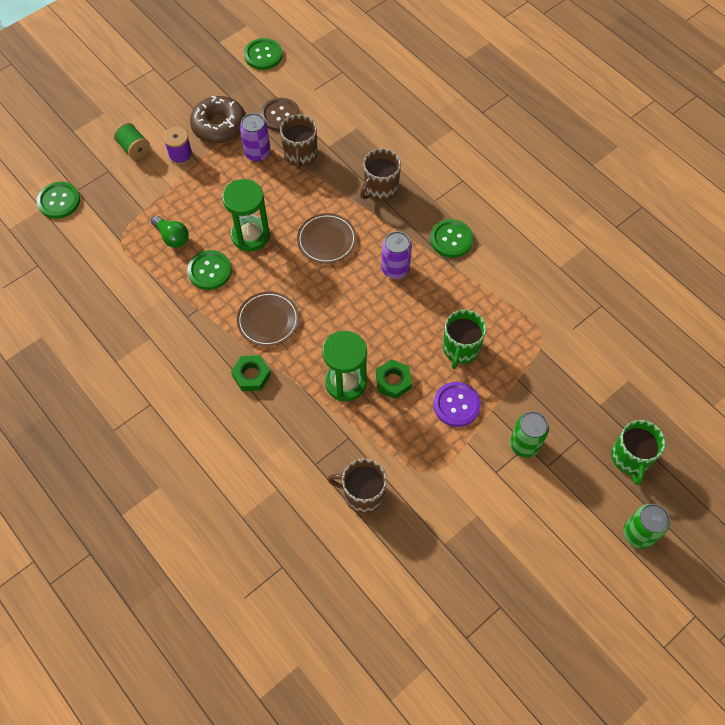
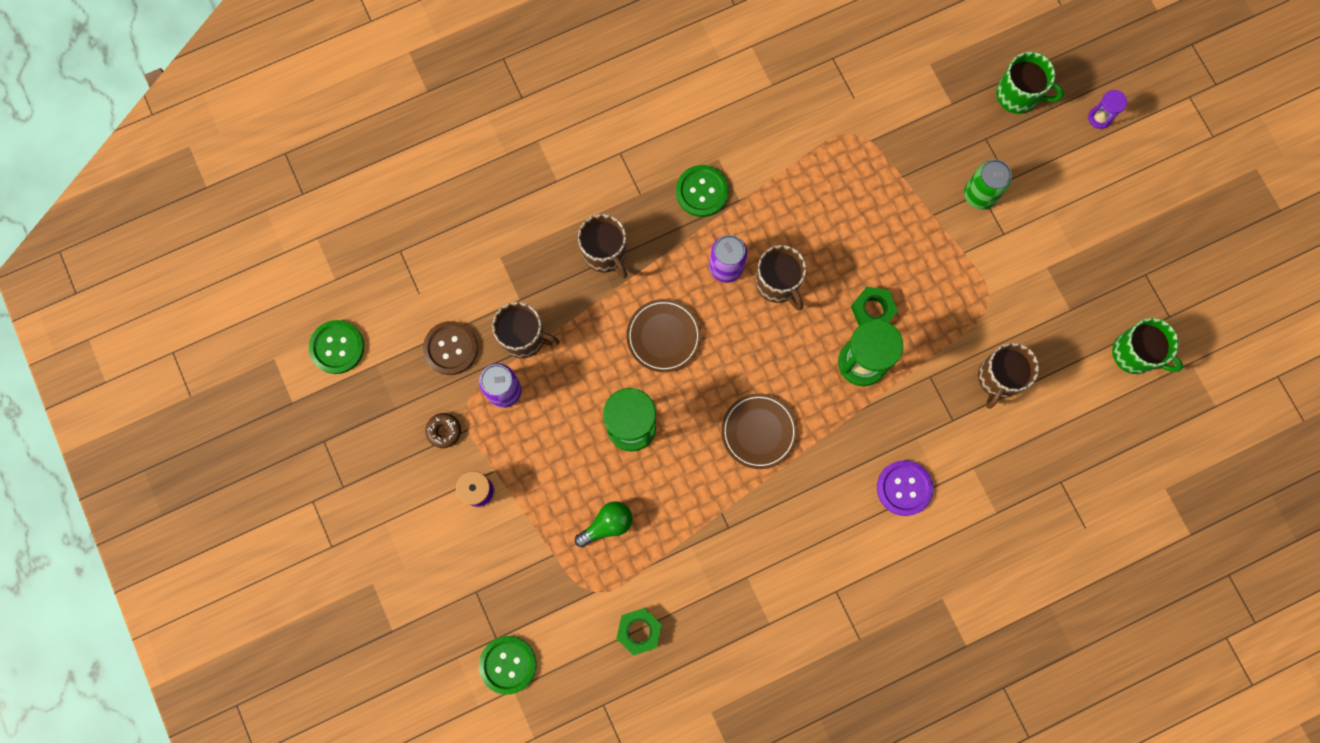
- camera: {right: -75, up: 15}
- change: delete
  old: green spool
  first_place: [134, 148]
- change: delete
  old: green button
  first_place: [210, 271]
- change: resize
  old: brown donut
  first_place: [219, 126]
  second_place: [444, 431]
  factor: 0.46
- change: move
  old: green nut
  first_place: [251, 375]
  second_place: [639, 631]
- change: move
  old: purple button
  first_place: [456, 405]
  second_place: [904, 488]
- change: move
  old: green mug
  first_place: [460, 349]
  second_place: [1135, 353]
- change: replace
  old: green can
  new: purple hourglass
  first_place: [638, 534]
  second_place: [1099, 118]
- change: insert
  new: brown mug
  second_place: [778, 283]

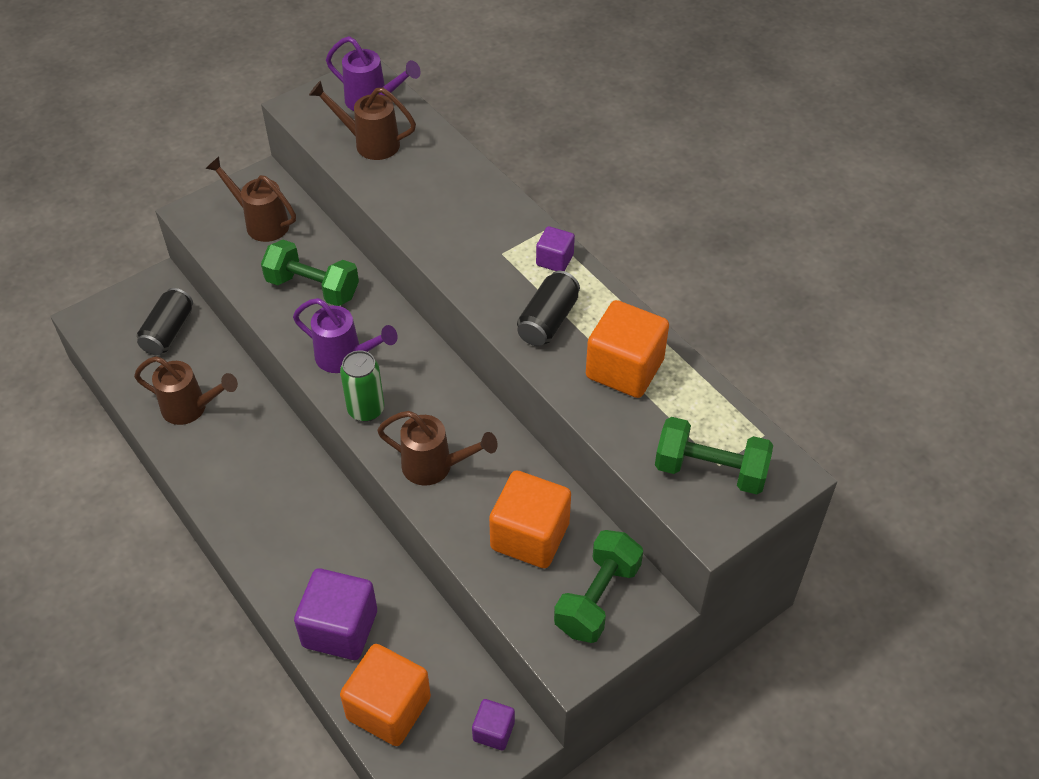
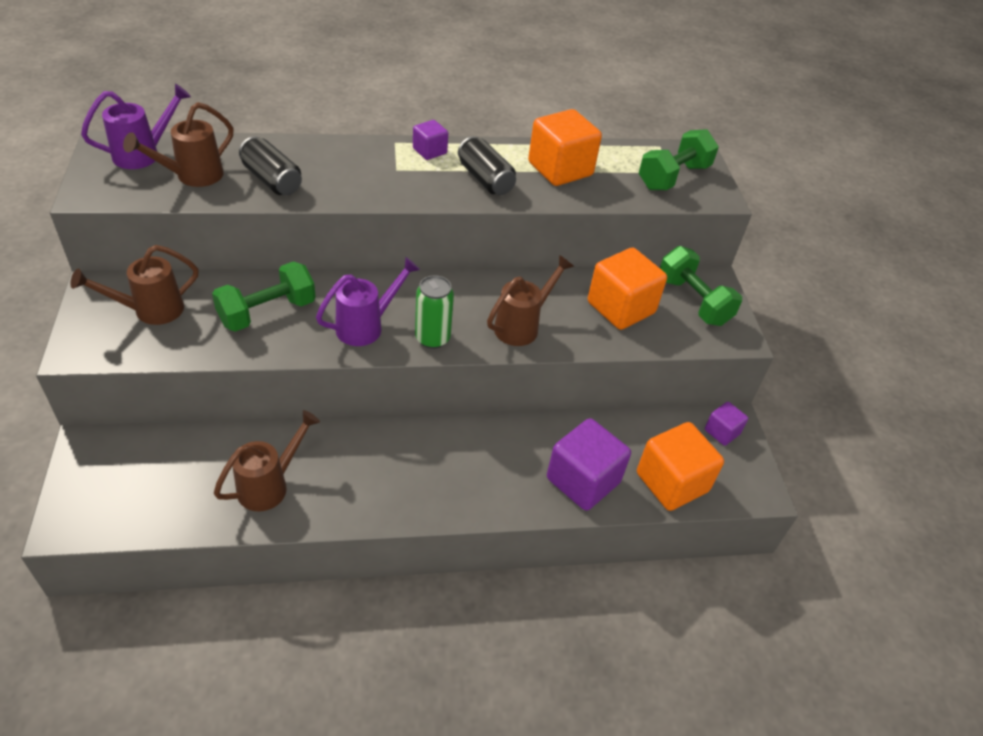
- camera: {right: -65, up: -5}
- change: move
  old: black can
  first_place: [168, 332]
  second_place: [272, 180]

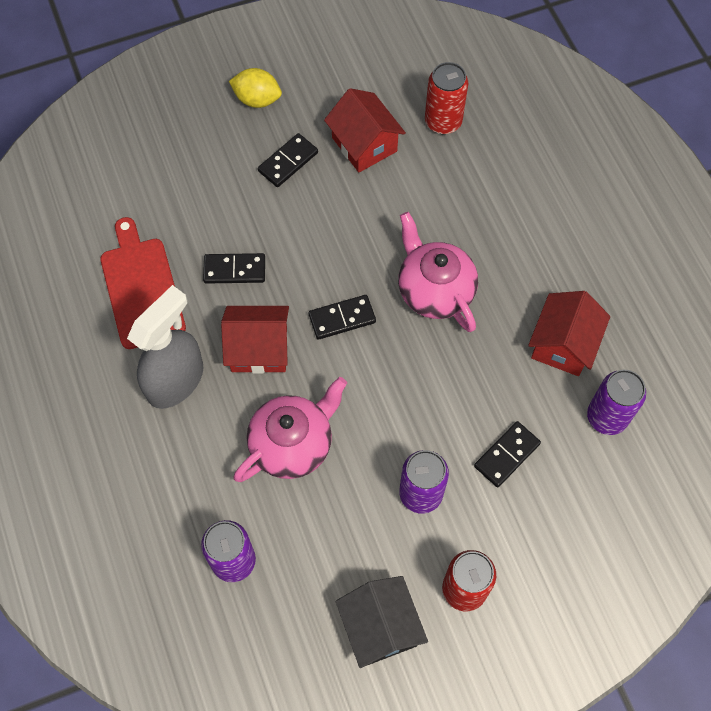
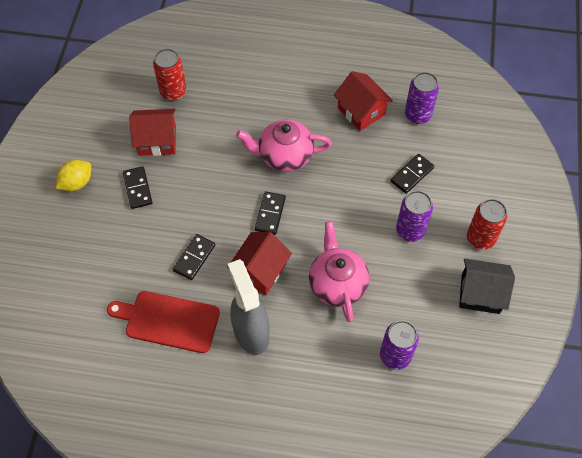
- camera: {right: -60, up: -5}
- change: rotate
  old: black domino
  first_place: [506, 455]
  second_place: [411, 174]
  degrees: 60

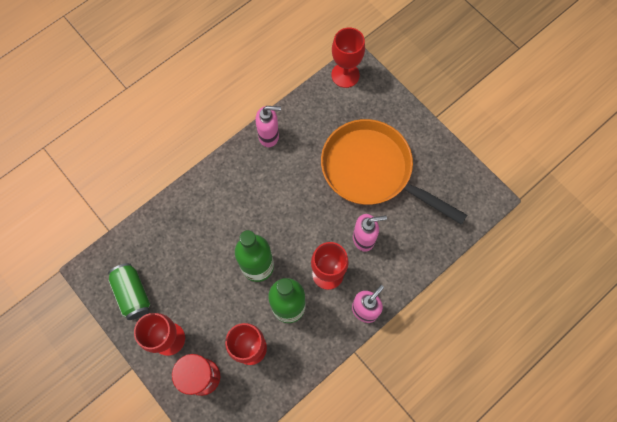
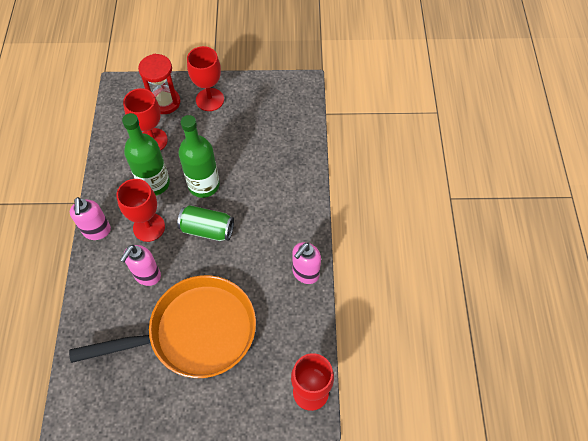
- camera: {right: 130, up: -10}
- change: move
  old: green can
  first_place: [133, 294]
  second_place: [207, 229]

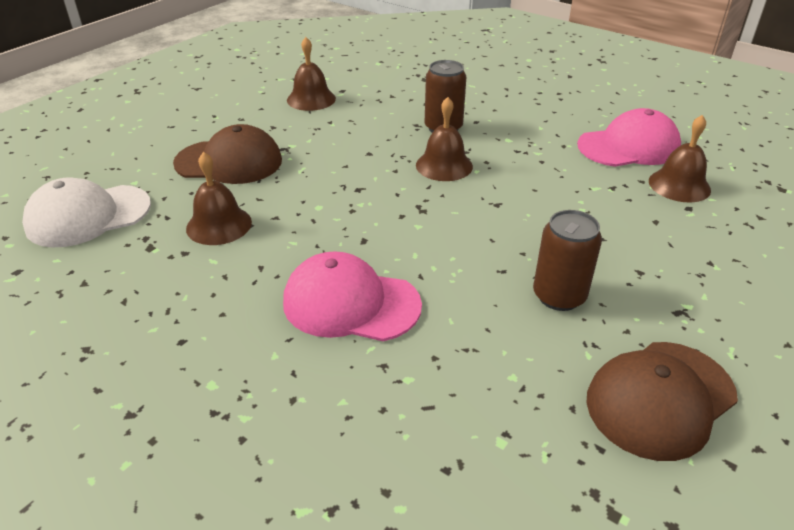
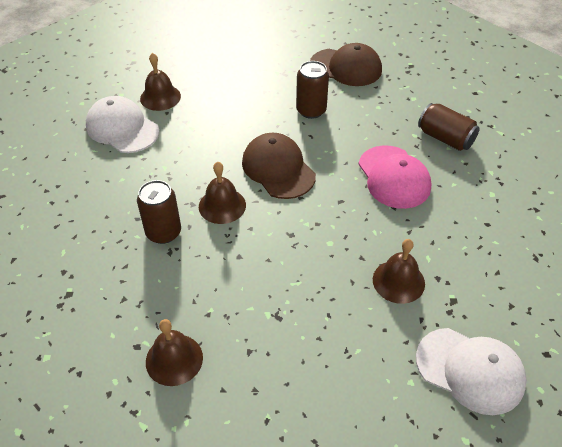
- camera: {right: -125, up: 10}
- change: move
  old: brown cap
  first_place: [229, 162]
  second_place: [278, 169]
- change: recolor
  old: pink cap
  new: white cap
  first_place: [629, 147]
  second_place: [122, 128]
- change: insert
  new: brown can
  second_place: [445, 138]

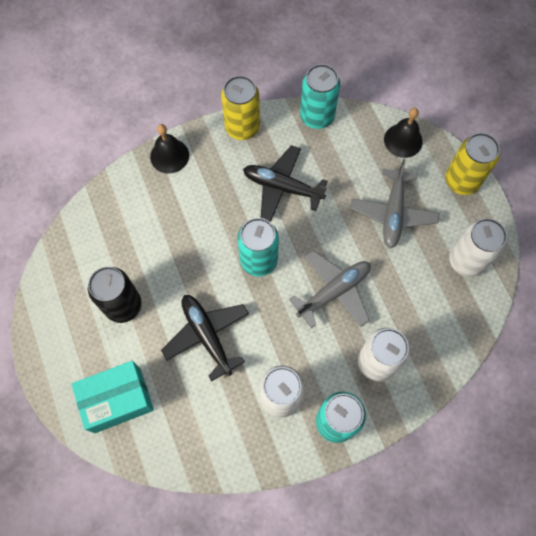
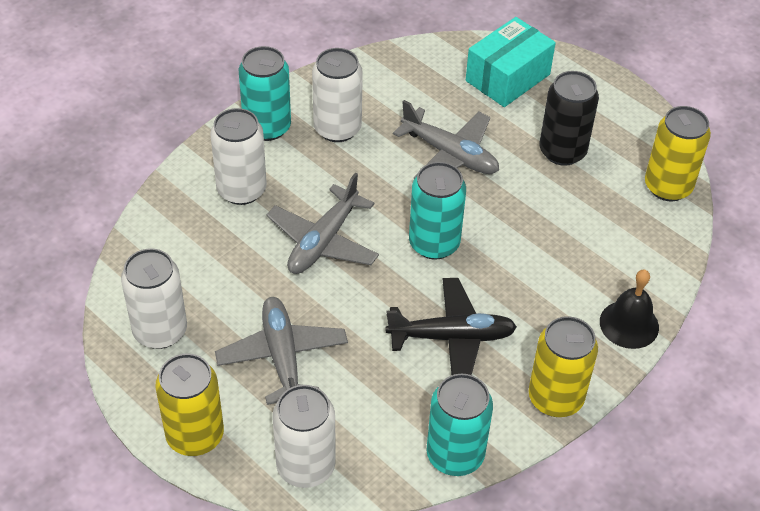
- camera: {right: 155, up: -20}
- change: recolor
  old: black plane
  new: grey plane
  first_place: [207, 335]
  second_place: [450, 154]
- change: replace
  old: black bell
  new: white can
  first_place: [403, 140]
  second_place: [305, 466]
- change: insert
  new: yellow can
  second_place: [668, 187]

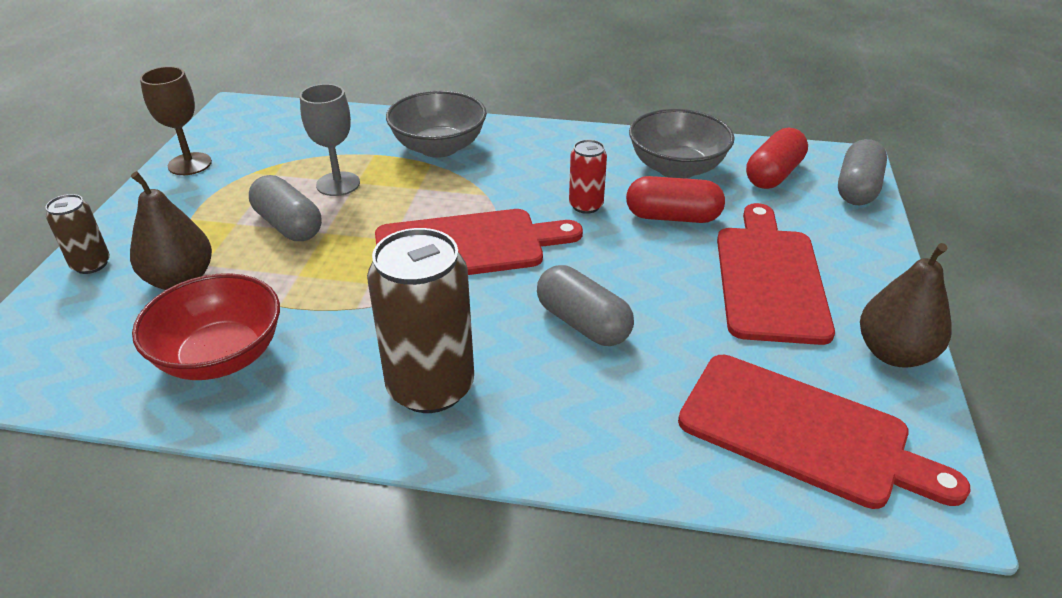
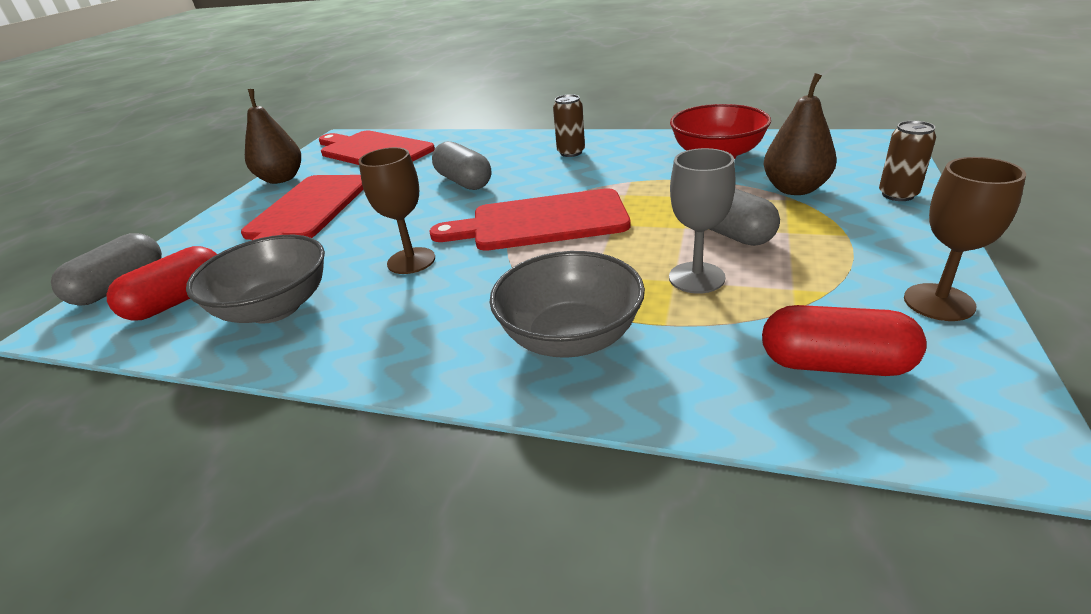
- camera: {right: -170, up: -5}
- change: resize
  old: brown can
  first_place: [430, 387]
  second_place: [571, 152]
  factor: 0.52
- change: replace
  old: red can
  new: brown goblet
  first_place: [586, 205]
  second_place: [411, 261]
- change: move
  old: red capsule
  first_place: [672, 217]
  second_place: [834, 364]

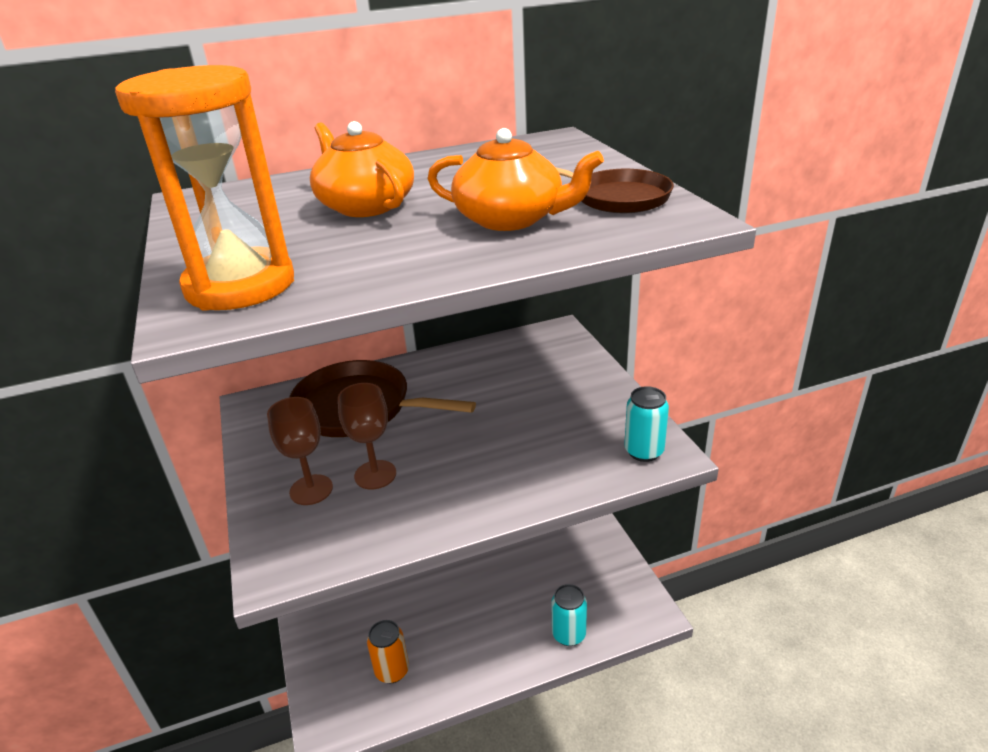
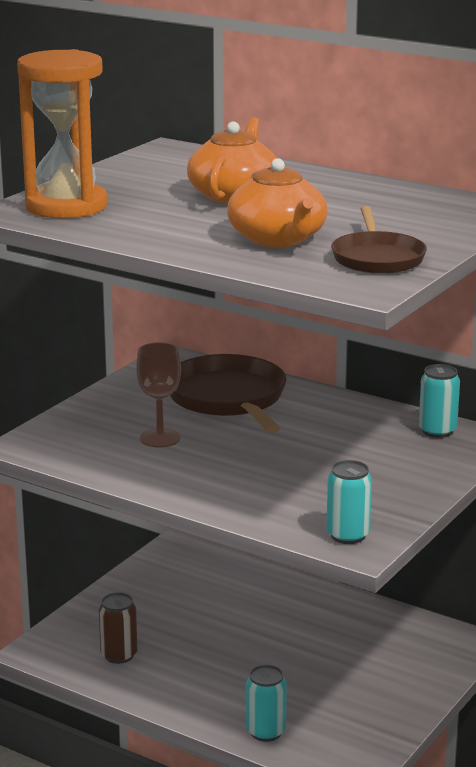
- camera: {right: 50, up: -10}
- change: delete
  old: brown goblet
  first_place: [311, 490]
- change: recolor
  old: orange can
  new: brown can
  first_place: [392, 670]
  second_place: [119, 655]
- change: insert
  new: turquoise can
  second_place: [437, 431]

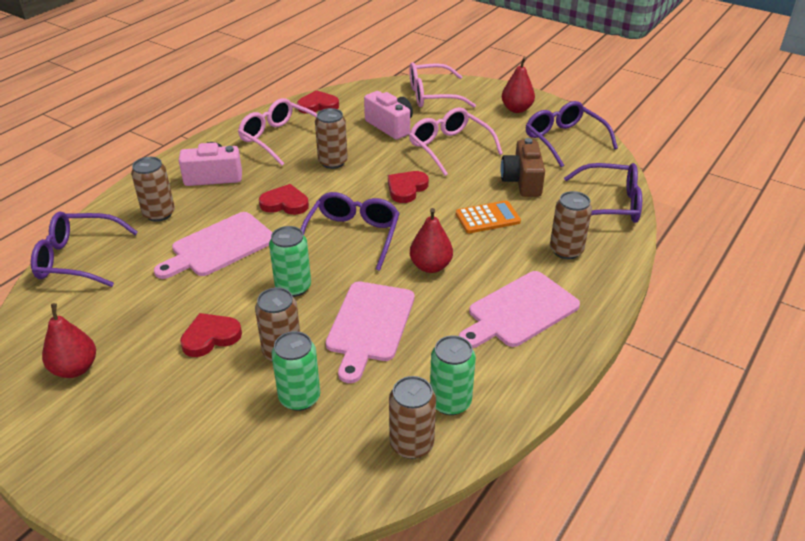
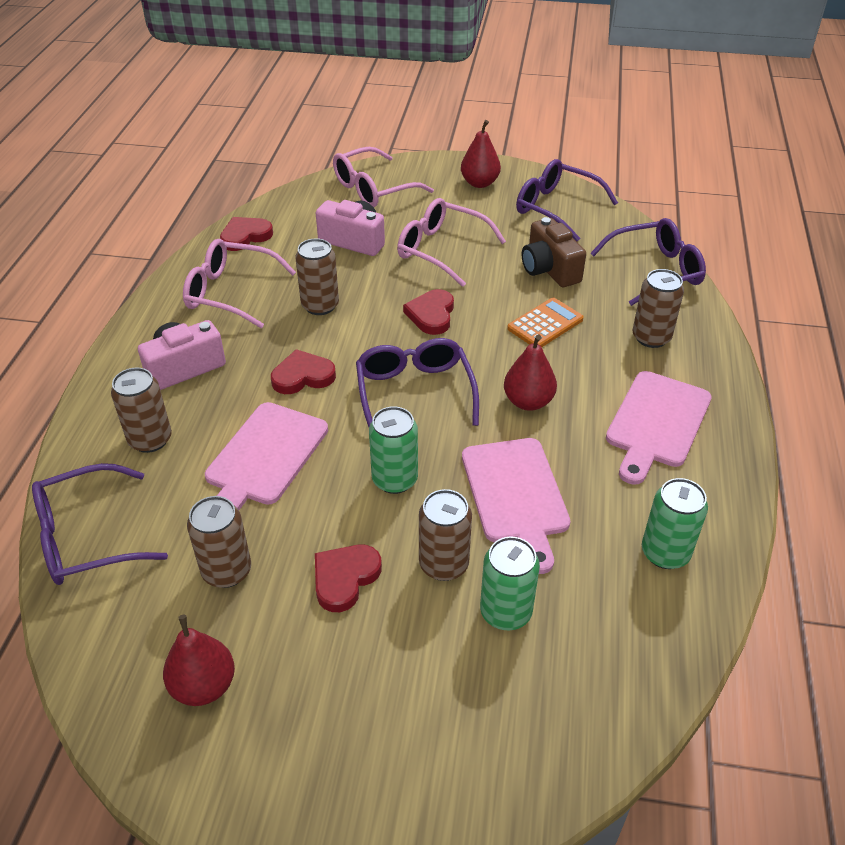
- camera: {right: -25, up: 5}
- change: move
  old: brown can
  first_place: [411, 444]
  second_place: [227, 571]

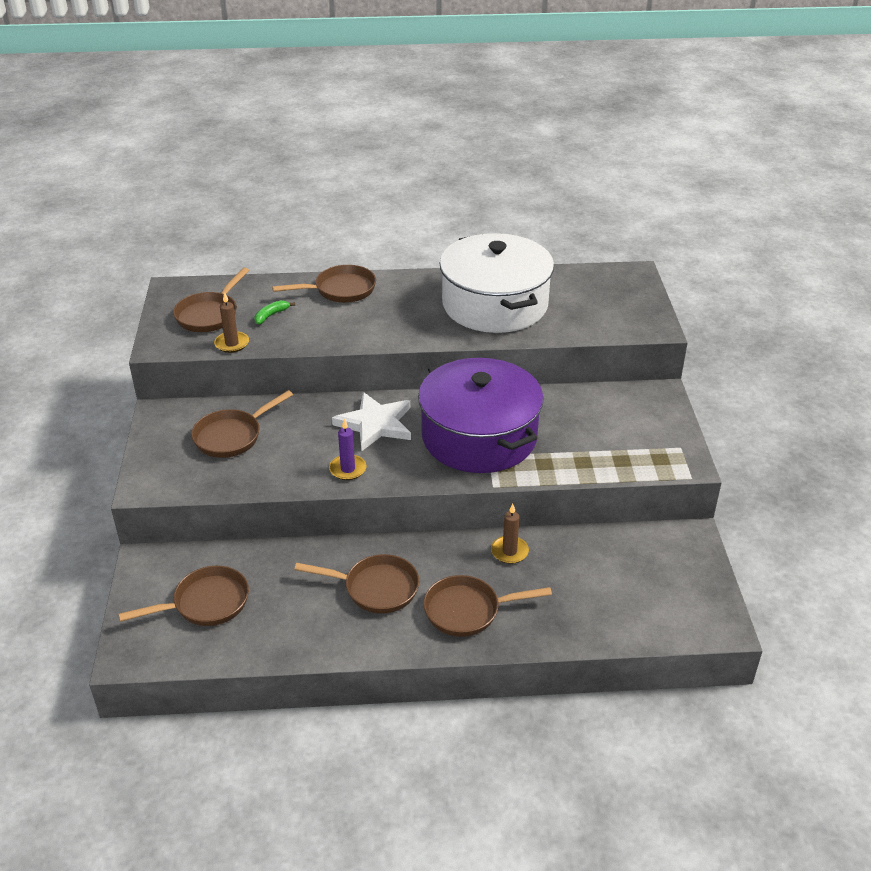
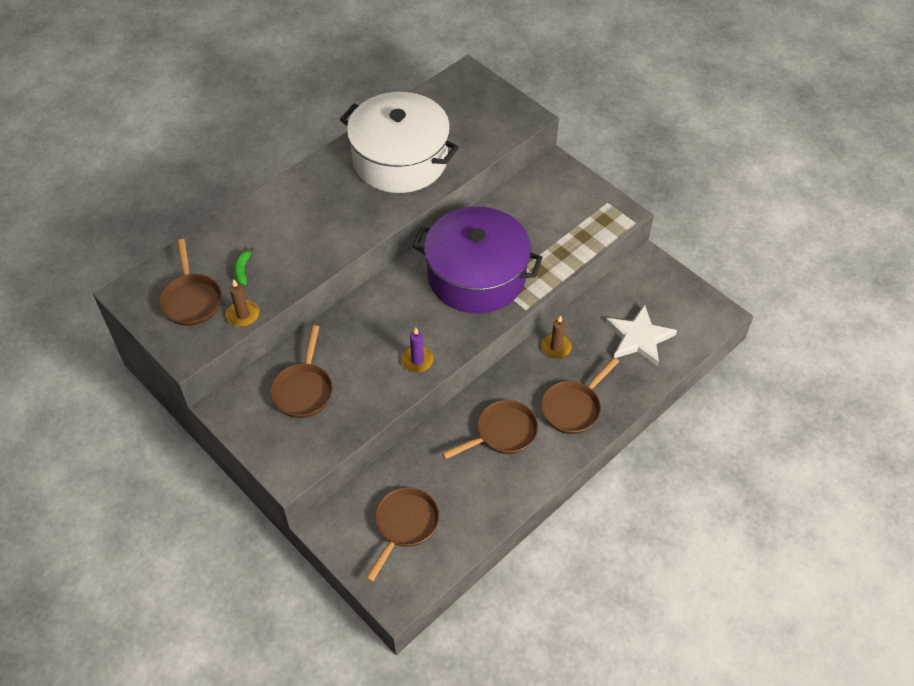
- camera: {right: -40, up: 15}
- change: delete
  old: brown pan
  first_place: [340, 290]
- change: move
  old: white star
  first_place: [375, 424]
  second_place: [639, 338]

